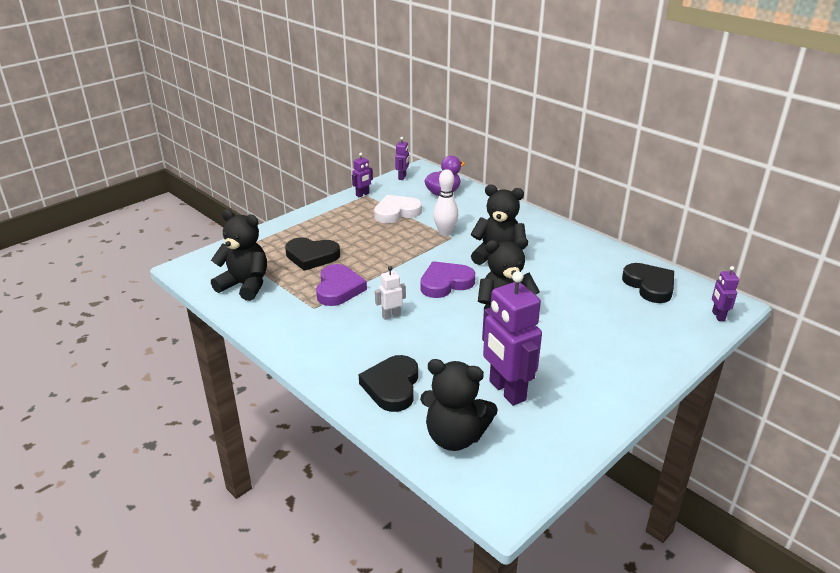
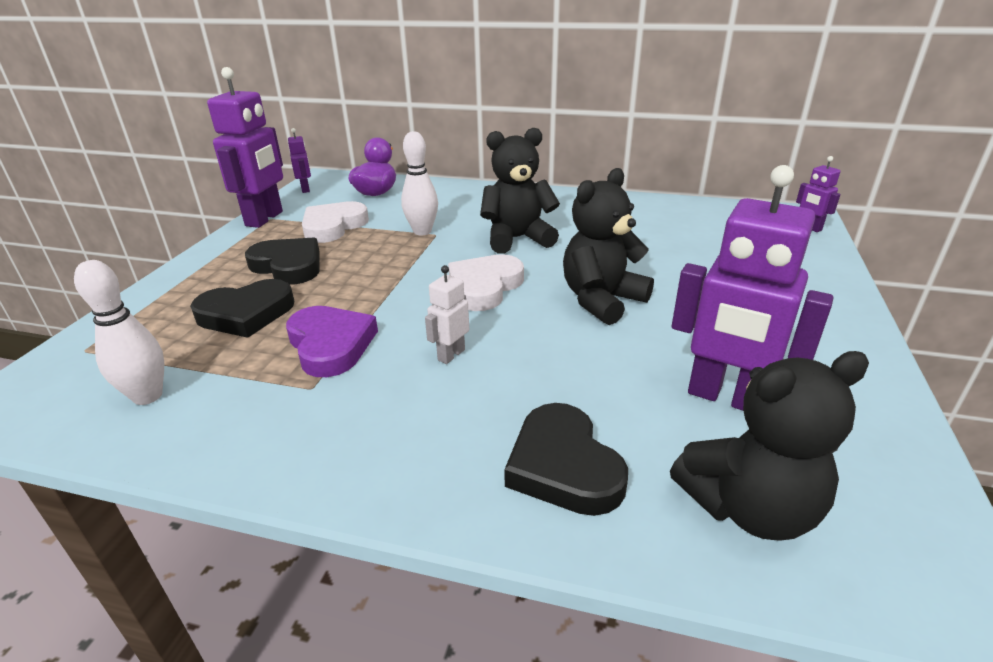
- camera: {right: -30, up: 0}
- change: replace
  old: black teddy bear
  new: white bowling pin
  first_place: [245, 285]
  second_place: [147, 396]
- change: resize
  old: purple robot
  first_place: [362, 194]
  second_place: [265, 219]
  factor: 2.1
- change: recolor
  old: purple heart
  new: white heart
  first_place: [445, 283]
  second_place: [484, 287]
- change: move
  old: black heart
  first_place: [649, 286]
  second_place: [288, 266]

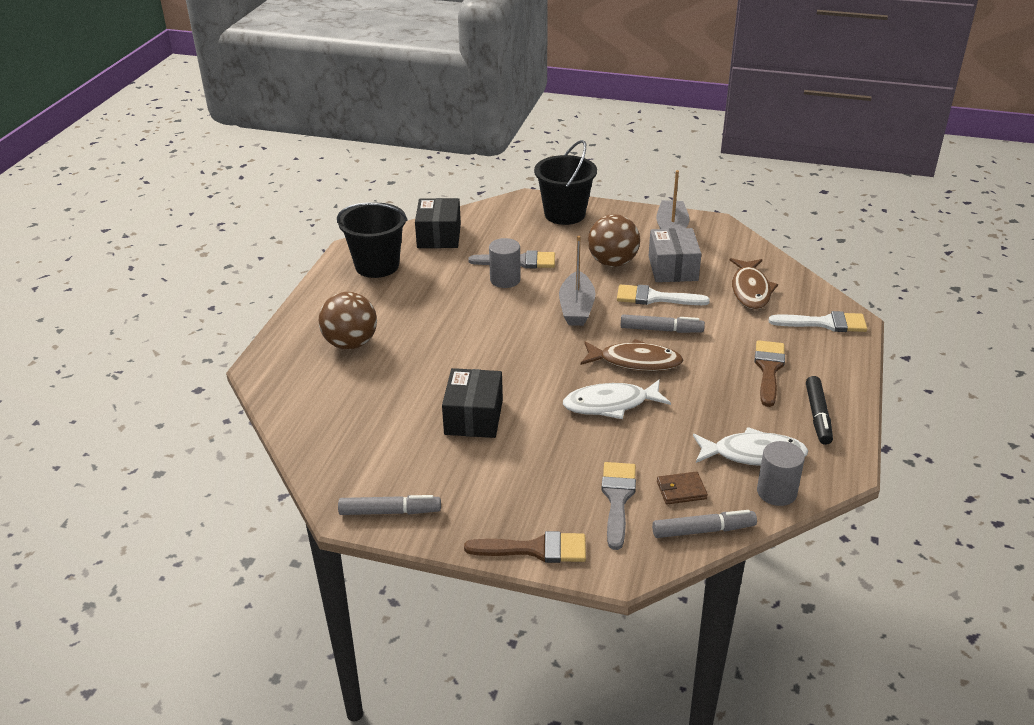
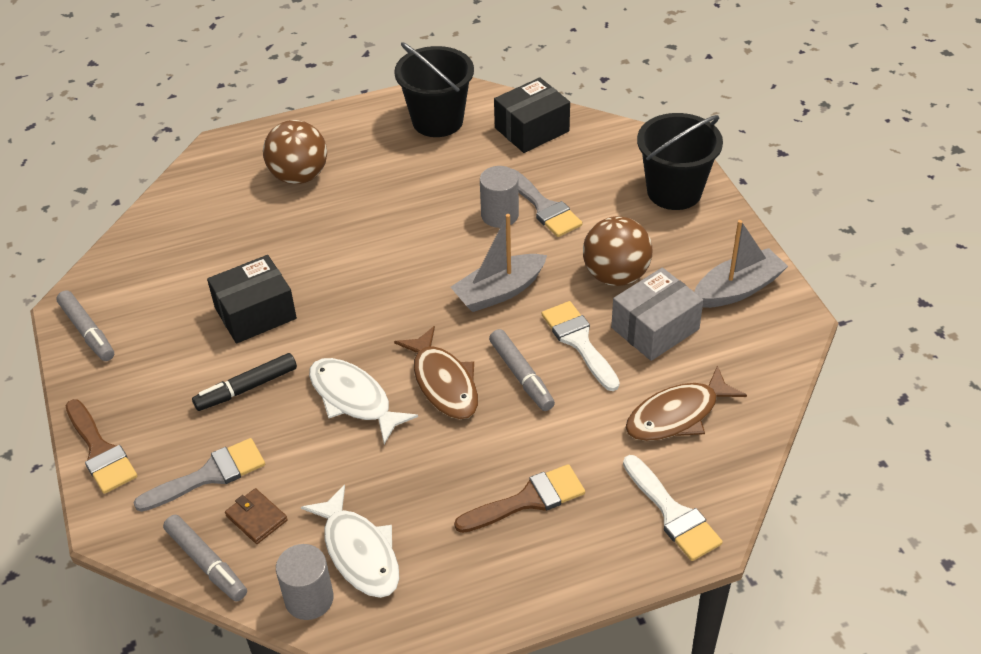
- camera: {right: 55, up: 10}
- change: move
  old: black marker
  first_place: [818, 416]
  second_place: [246, 388]

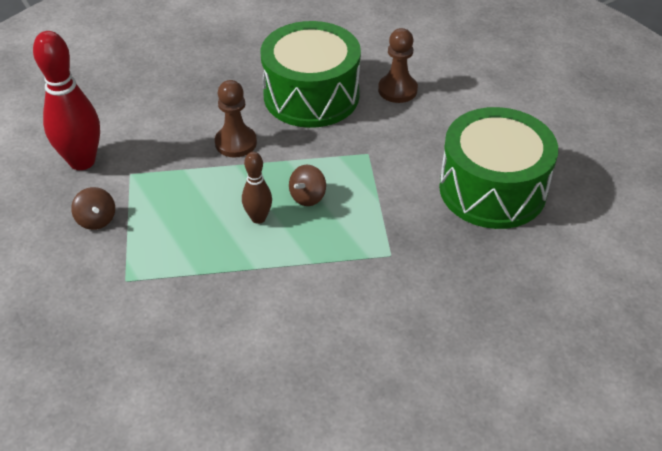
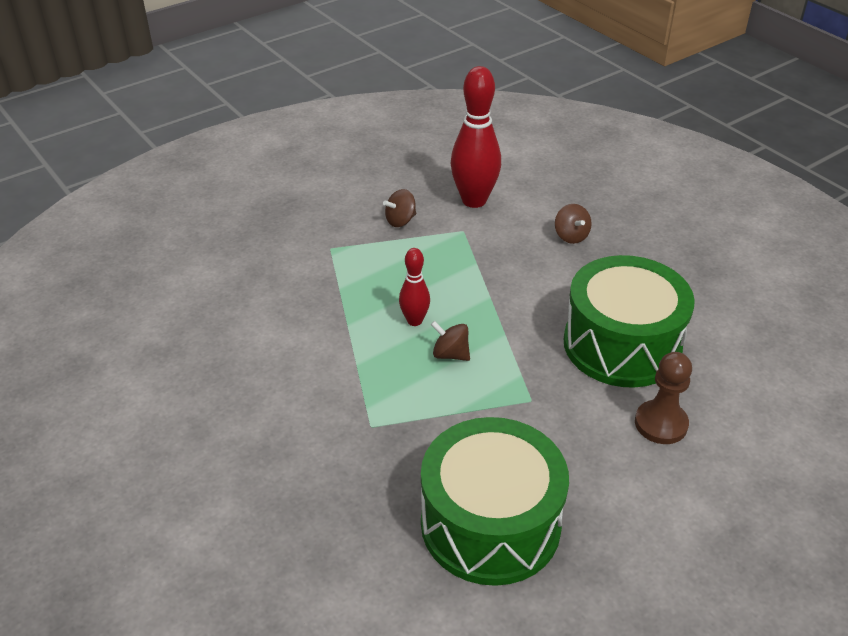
- camera: {right: 85, up: -5}
- change: delete
  old: brown pawn
  first_place: [236, 143]
- change: recolor
  old: brown bowling pin
  new: red bowling pin
  first_place: [258, 218]
  second_place: [414, 321]
- change: insert
  new: brown spinning top
  second_place: [571, 236]

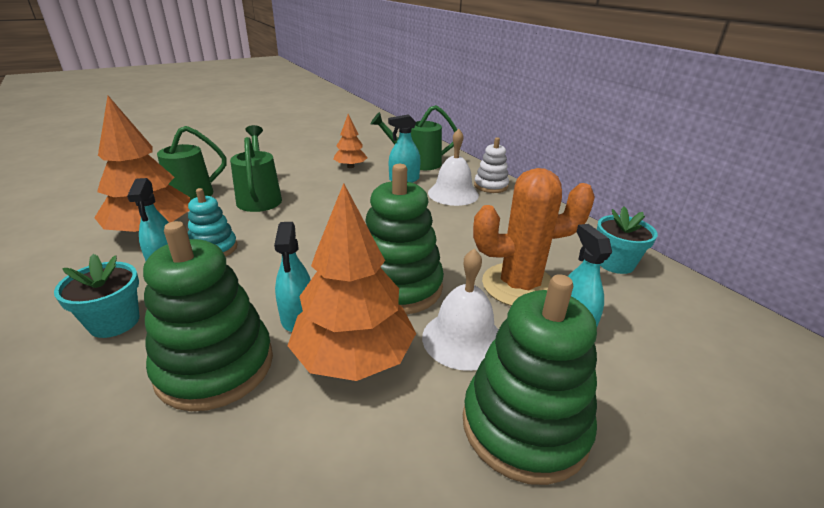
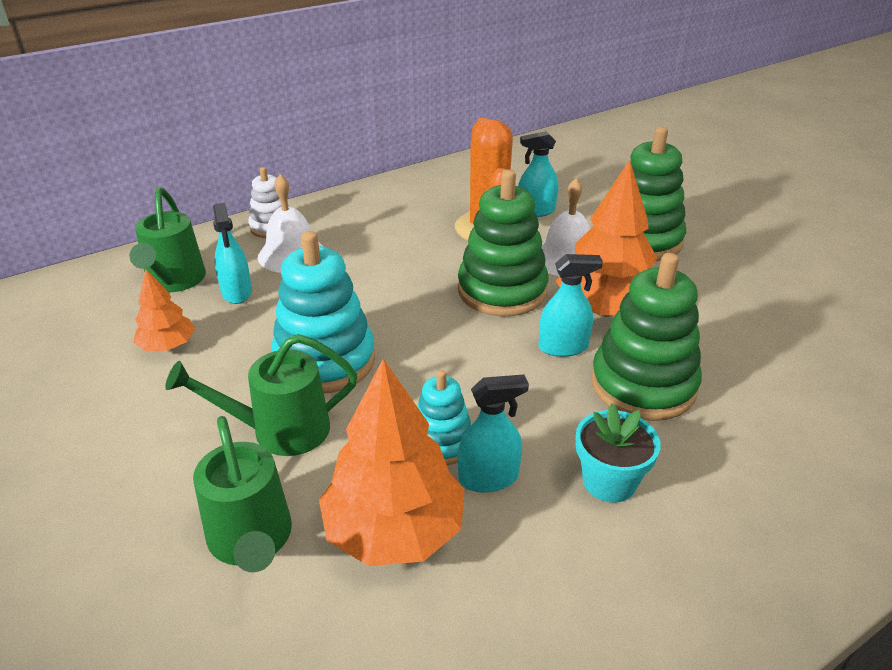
- camera: {right: -90, up: 5}
- change: delete
  old: turquoise flower pot
  first_place: [615, 263]
- change: insert
  new: turquoise stacking toy
  second_place: [325, 361]

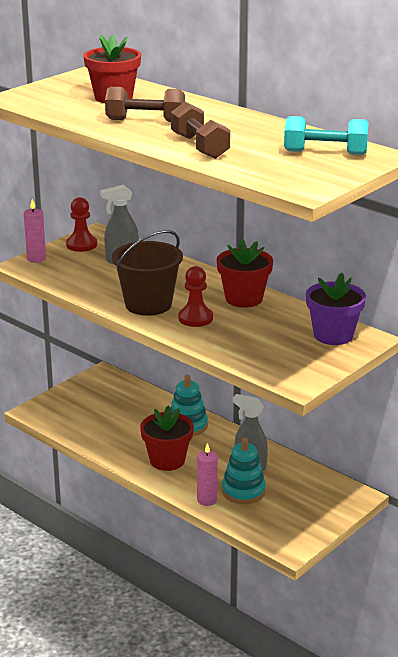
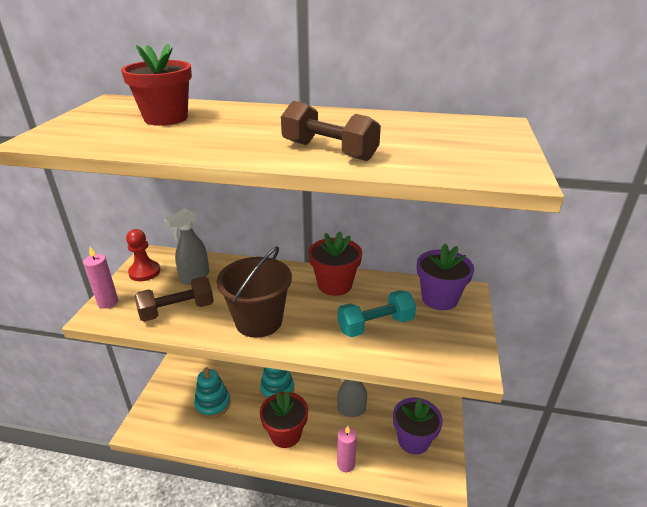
- camera: {right: -30, up: 5}
- change: move
  old: brown dumbbell
  first_place: [145, 121]
  second_place: [177, 310]
- change: delete
  old: red pawn
  first_place: [195, 318]
- change: move
  old: turquoise stacking toy
  first_place: [243, 491]
  second_place: [213, 404]
- change: move
  old: turquoise dumbbell
  first_place: [325, 152]
  second_place: [375, 325]
- change: insert
  new: purple flower pot
  second_place: [413, 440]

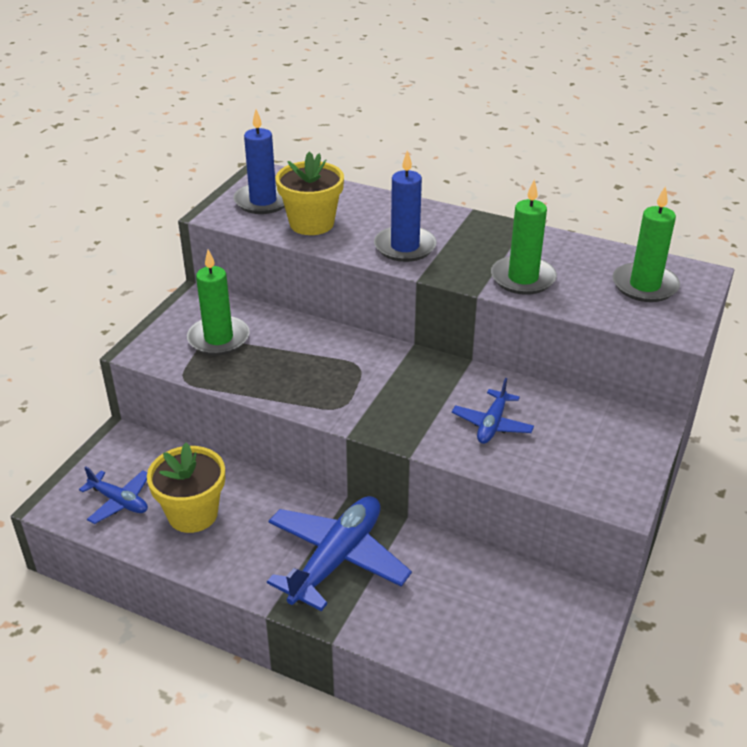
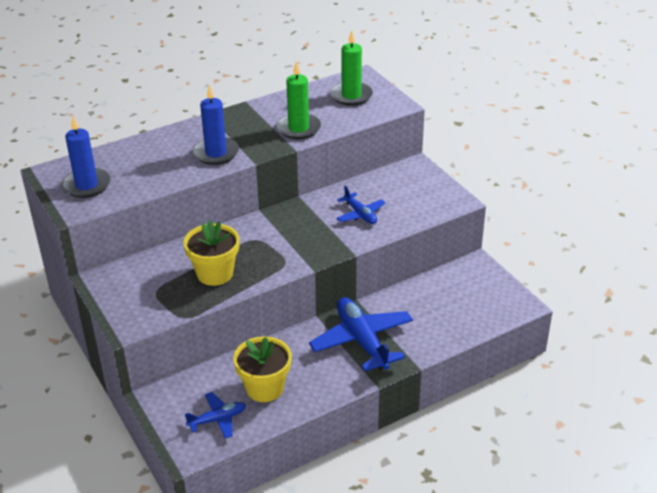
- camera: {right: -55, up: 0}
- change: delete
  old: green candle
  first_place: [218, 338]
- change: move
  old: yellow flower pot
  first_place: [311, 223]
  second_place: [215, 273]

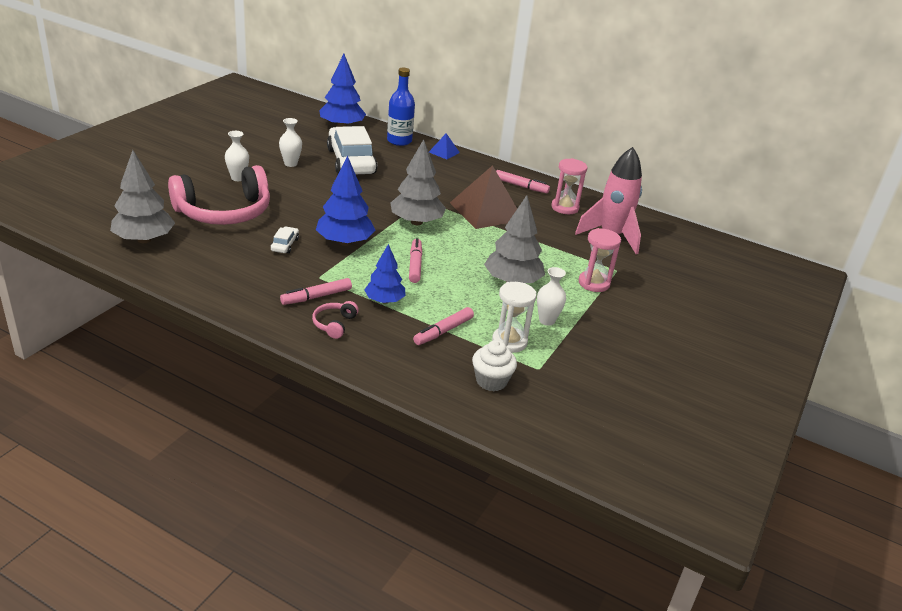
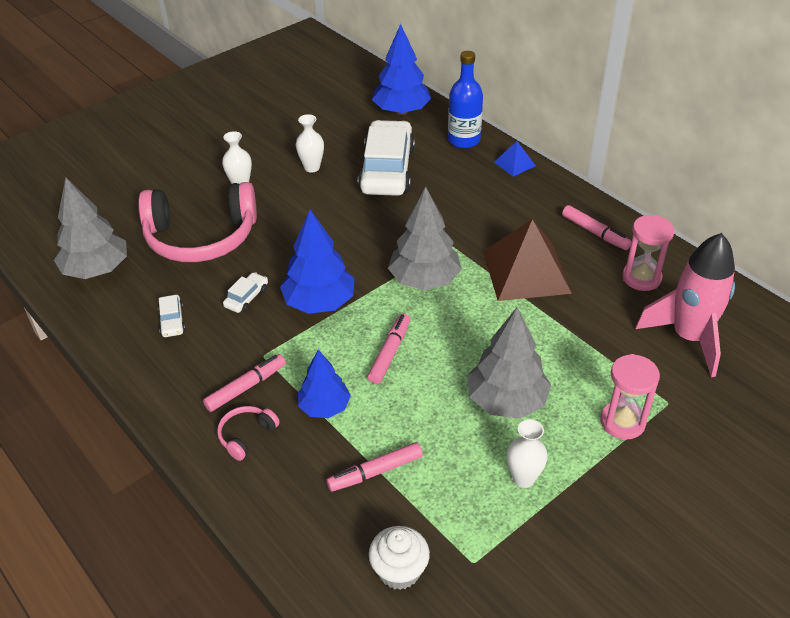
- camera: {right: 25, up: 10}
- change: rotate
  old: pink marker
  first_place: [316, 297]
  second_place: [246, 387]
  degrees: 150
- change: delete
  old: white hourglass
  first_place: [509, 342]
- change: insert
  new: white car
  second_place: [172, 321]

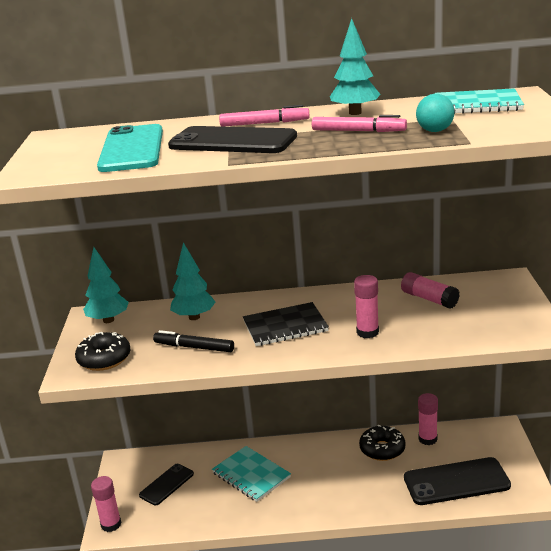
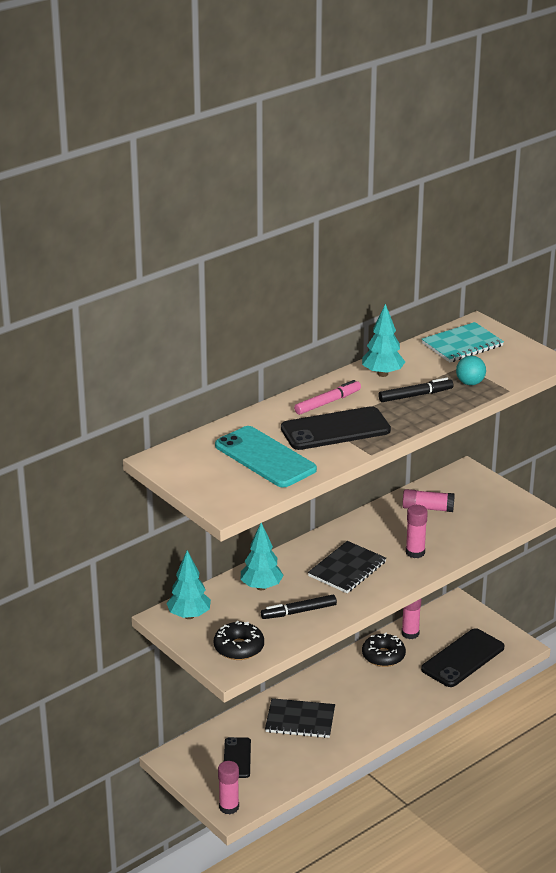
- camera: {right: -40, up: 5}
- change: recolor
  old: turquoise notebook
  new: black notebook
  first_place: [251, 475]
  second_place: [300, 720]
- change: recolor
  old: pink marker
  new: black marker
  first_place: [358, 131]
  second_place: [415, 395]

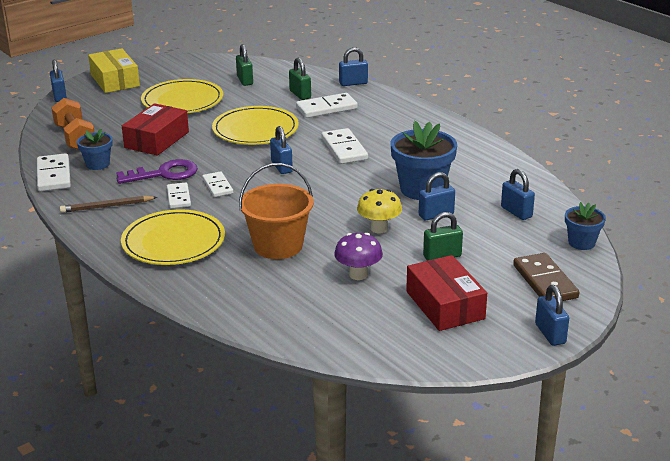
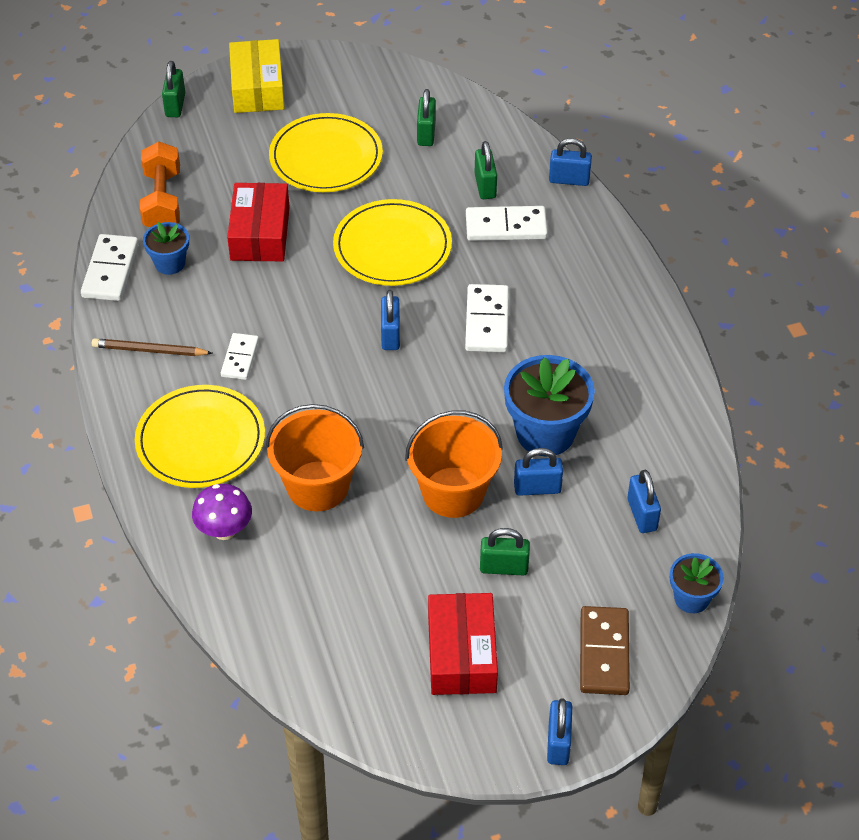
- camera: {right: 20, up: 20}
- change: recolor
  old: blue padlock
  new: green padlock
  first_place: [59, 96]
  second_place: [175, 105]
- change: delete
  old: purple key
  first_place: [164, 174]
- change: rotate
  old: red box
  first_place: [157, 140]
  second_place: [260, 233]
  degrees: -45
- change: delete
  old: white domino
  first_place: [217, 186]
- change: move
  old: purple mushroom
  first_place: [358, 275]
  second_place: [224, 530]
- change: replace
  old: yellow mushroom
  new: orange bucket
  first_place: [379, 228]
  second_place: [453, 492]

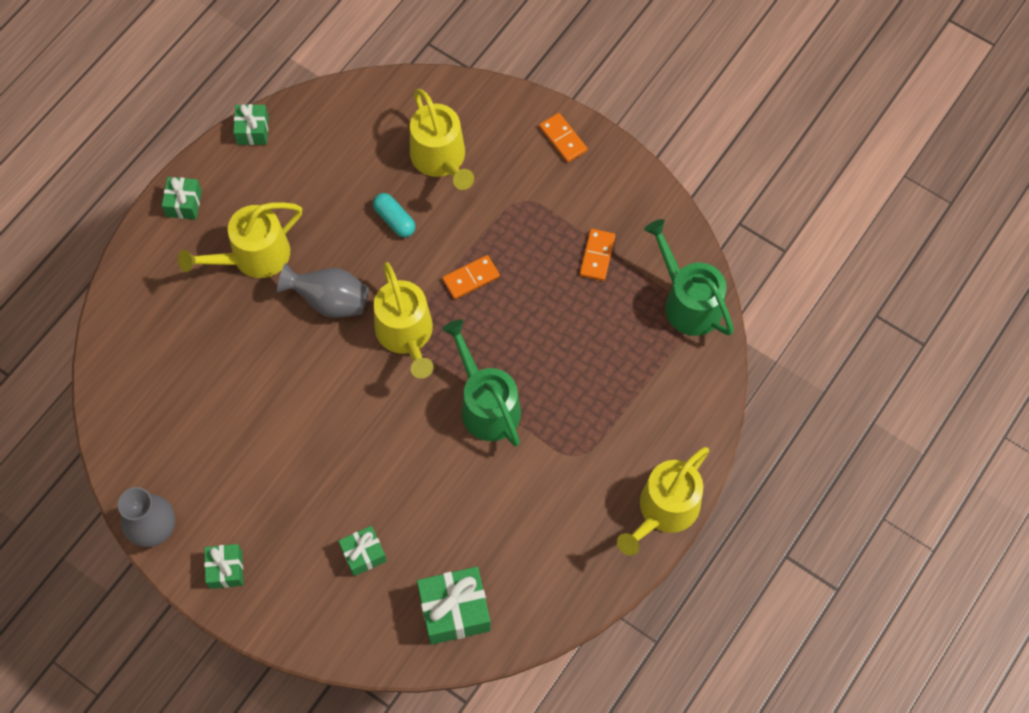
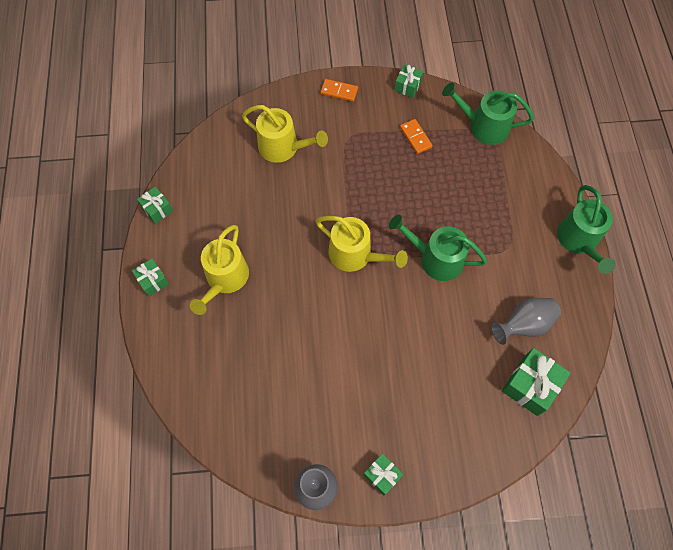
- camera: {right: -40, up: 0}
- change: move
  old: grey vase
  first_place: [330, 301]
  second_place: [523, 325]
- change: move
  old: green gift
  first_place: [363, 554]
  second_place: [407, 86]
- change: delete
  old: turquoise capsule
  first_place: [394, 220]
- change: delete
  old: orange domino
  first_place: [471, 278]
- change: recolor
  old: yellow watering can
  new: green watering can
  first_place: [664, 510]
  second_place: [579, 240]

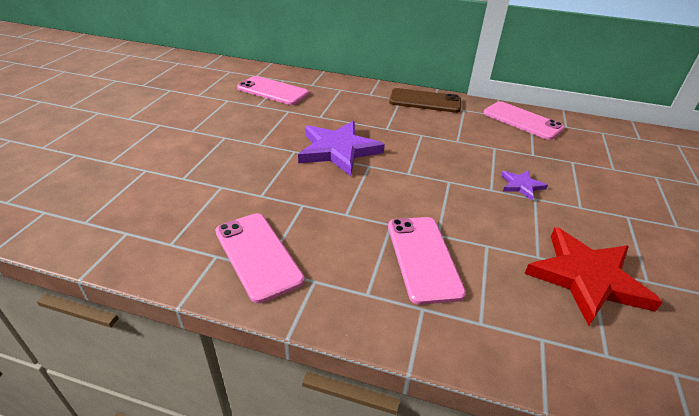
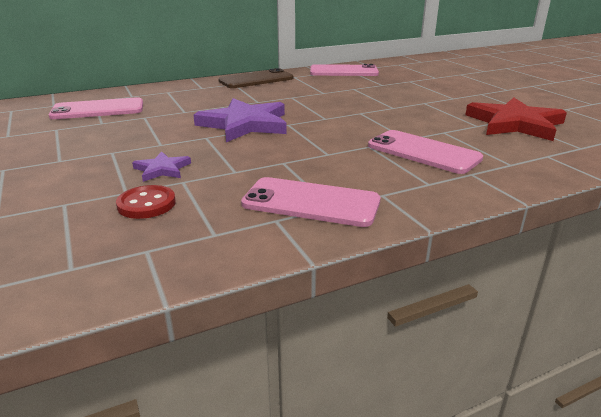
- camera: {right: -40, up: -10}
- change: move
  old: purple star
  first_place: [521, 186]
  second_place: [162, 169]
- change: insert
  new: red button
  second_place: [146, 204]

